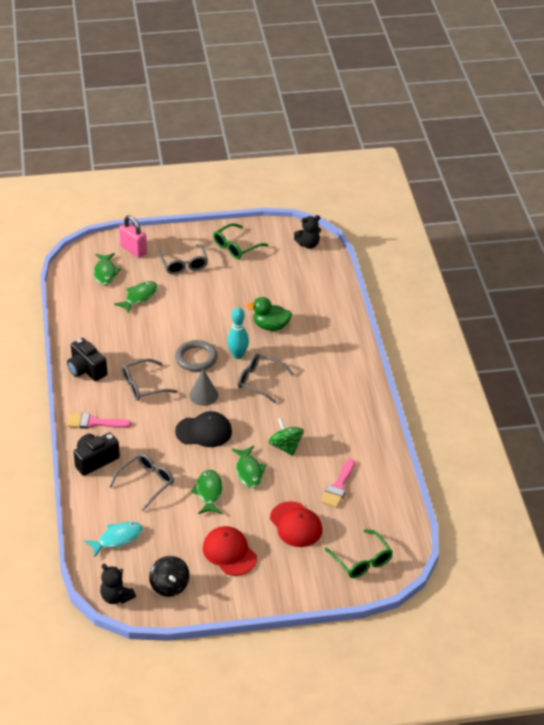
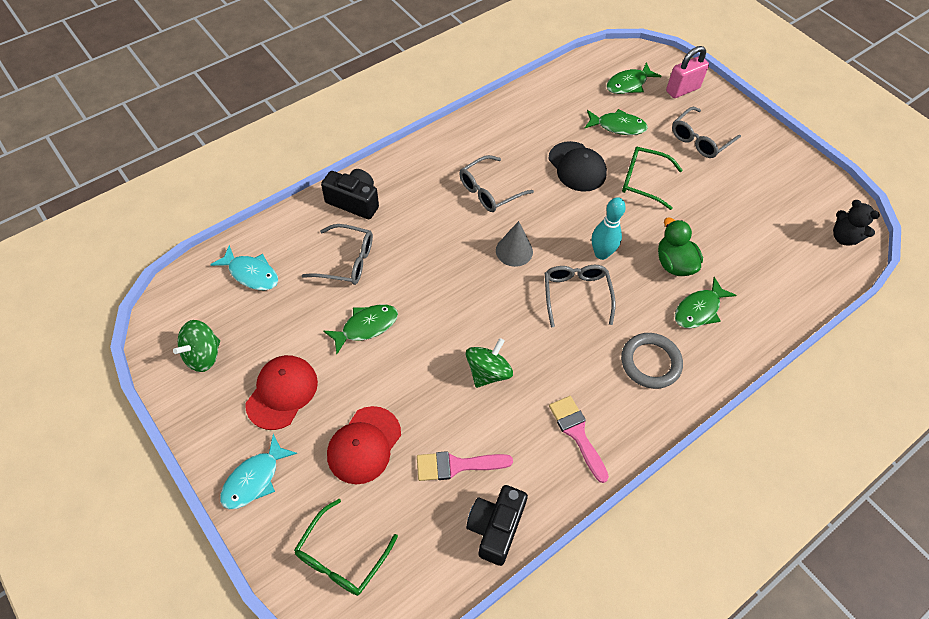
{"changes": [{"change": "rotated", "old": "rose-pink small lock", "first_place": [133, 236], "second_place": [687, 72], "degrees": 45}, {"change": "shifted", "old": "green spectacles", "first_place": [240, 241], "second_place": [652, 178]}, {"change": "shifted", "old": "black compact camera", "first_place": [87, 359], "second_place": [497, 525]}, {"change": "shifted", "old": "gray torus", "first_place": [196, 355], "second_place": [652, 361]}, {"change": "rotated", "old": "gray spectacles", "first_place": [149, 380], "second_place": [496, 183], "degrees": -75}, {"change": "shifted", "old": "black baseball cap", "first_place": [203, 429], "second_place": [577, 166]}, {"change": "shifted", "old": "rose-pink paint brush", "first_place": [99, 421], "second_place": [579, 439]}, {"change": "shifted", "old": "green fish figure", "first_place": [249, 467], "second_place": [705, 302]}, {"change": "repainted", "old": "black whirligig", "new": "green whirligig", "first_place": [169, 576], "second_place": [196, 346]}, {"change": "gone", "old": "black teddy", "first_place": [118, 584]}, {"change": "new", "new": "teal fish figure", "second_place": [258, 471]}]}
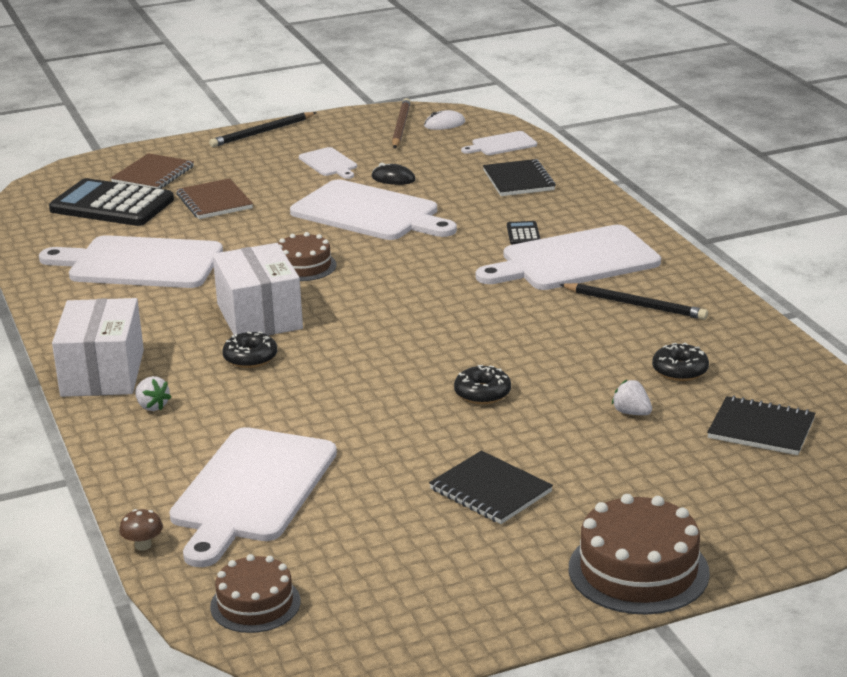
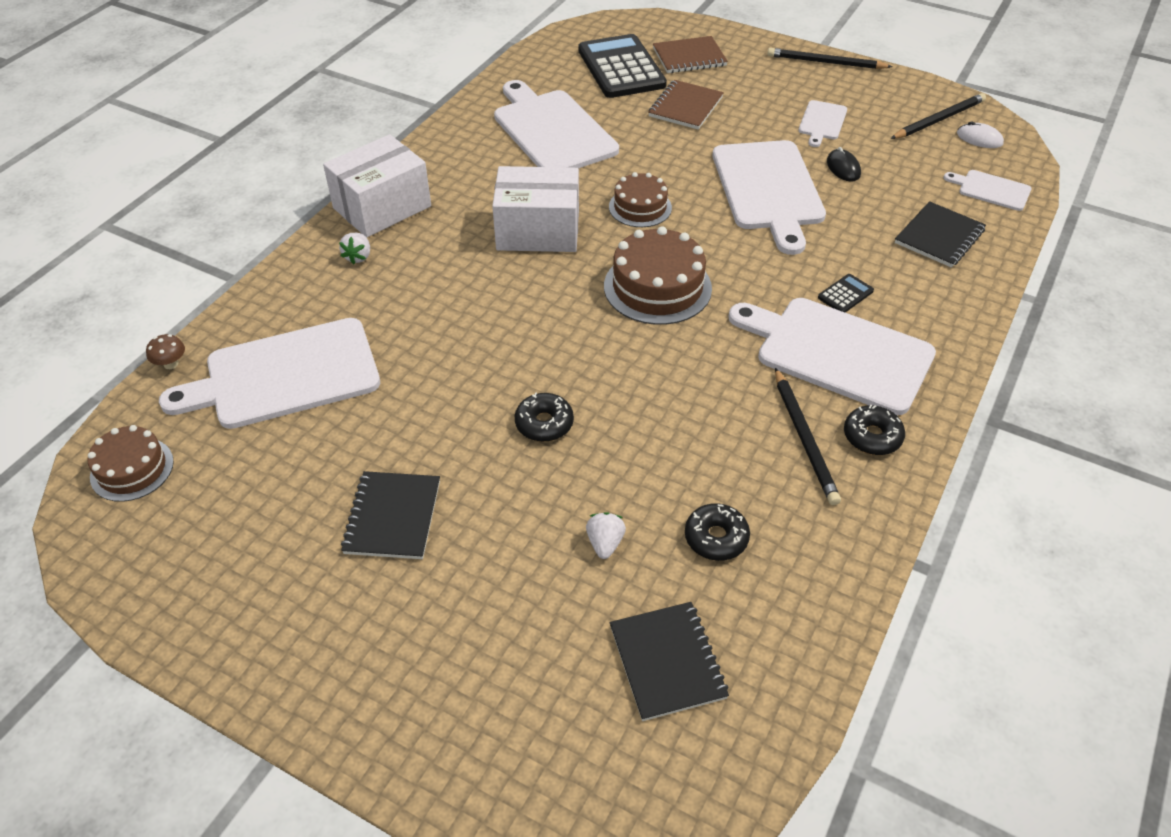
{"changes": [{"change": "repainted", "old": "brown lead pencil", "new": "black lead pencil", "first_place": [401, 123], "second_place": [938, 116]}, {"change": "rotated", "old": "white package", "first_place": [258, 289], "second_place": [535, 209], "degrees": 60}, {"change": "shifted", "old": "black donut", "first_place": [249, 350], "second_place": [874, 429]}, {"change": "shifted", "old": "brown layer cake", "first_place": [639, 554], "second_place": [658, 275]}]}
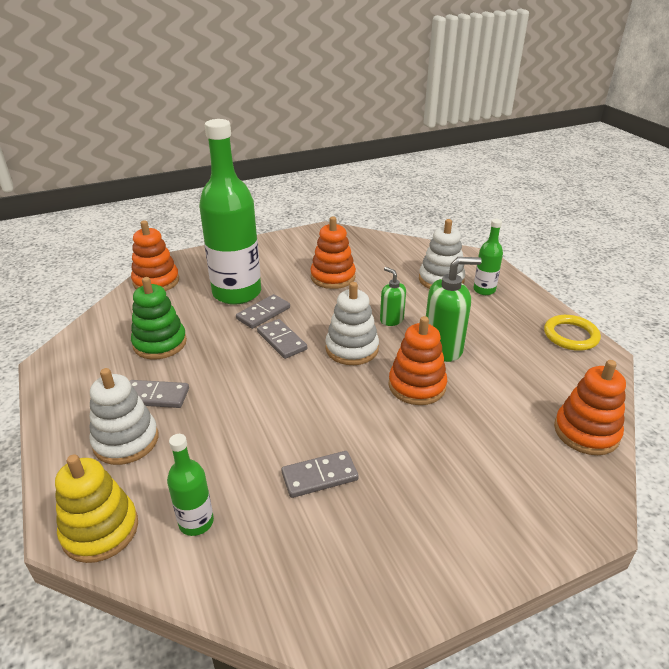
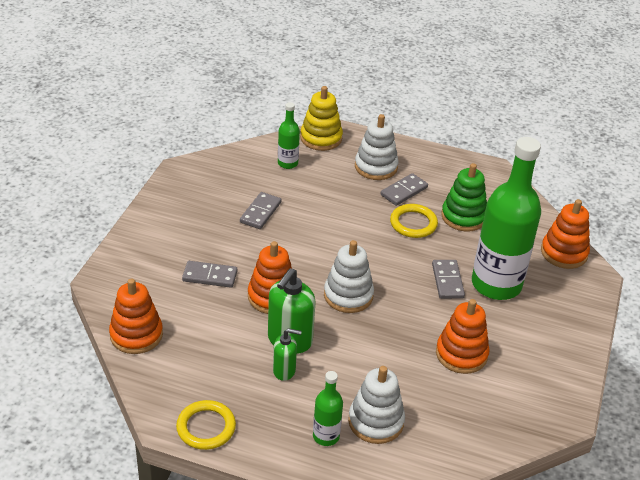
{"changes": [{"change": "shifted", "old": "green soap dispenser", "first_place": [393, 296], "second_place": [287, 354]}, {"change": "shifted", "old": "gray domino piece", "first_place": [282, 339], "second_place": [209, 274]}, {"change": "new", "new": "golden torus", "second_place": [414, 221]}]}
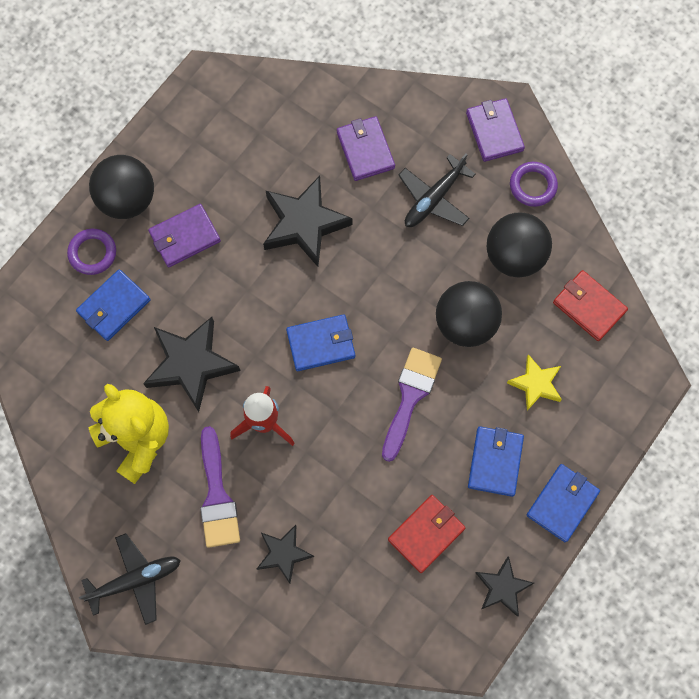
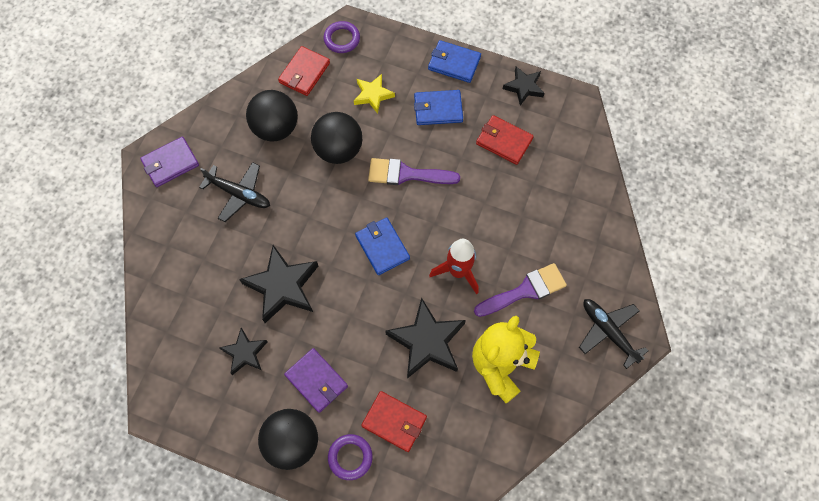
{"changes": [{"change": "gone", "old": "purple billfold", "first_place": [366, 148]}, {"change": "shifted", "old": "purple torus", "first_place": [534, 184], "second_place": [342, 37]}, {"change": "repainted", "old": "royal blue billfold", "new": "crimson billfold", "first_place": [113, 305], "second_place": [394, 421]}, {"change": "shifted", "old": "black star shape", "first_place": [285, 554], "second_place": [243, 351]}]}
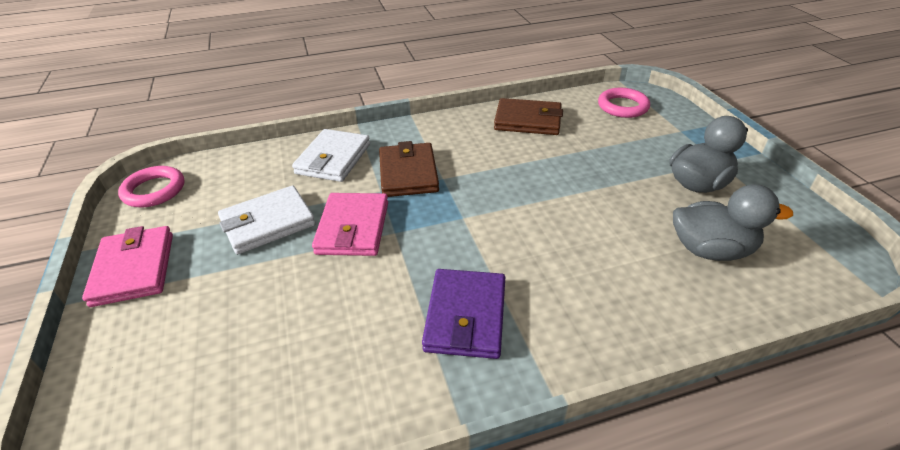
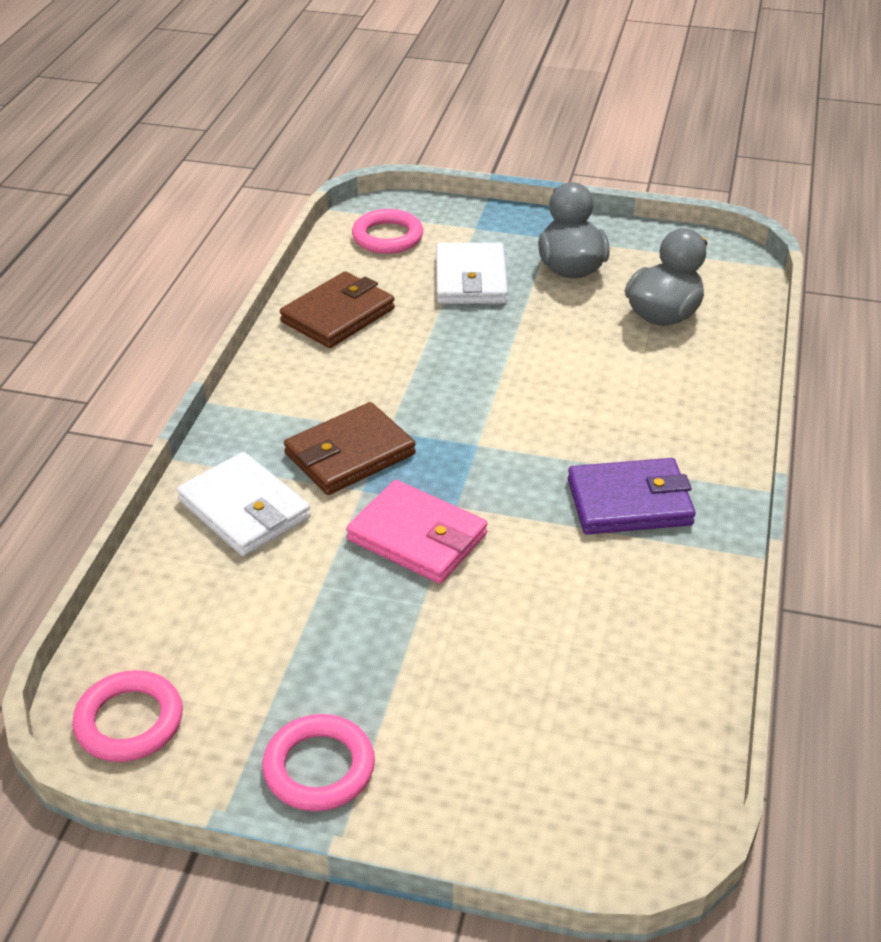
{"changes": [{"change": "rotated", "old": "brown billfold", "first_place": [409, 169], "second_place": [350, 448], "degrees": -60}, {"change": "shifted", "old": "white billfold", "first_place": [267, 220], "second_place": [472, 273]}, {"change": "swapped", "old": "rose-pink billfold", "new": "rose-pink torus", "first_place": [127, 266], "second_place": [318, 762]}, {"change": "rotated", "old": "purple billfold", "first_place": [463, 314], "second_place": [632, 496], "degrees": -45}]}
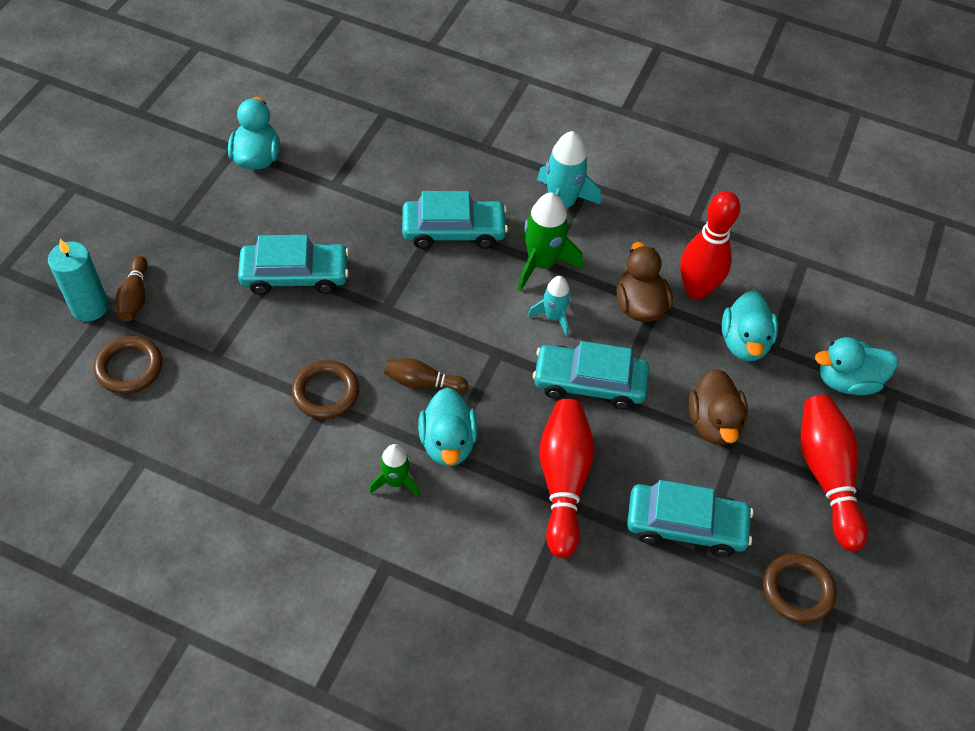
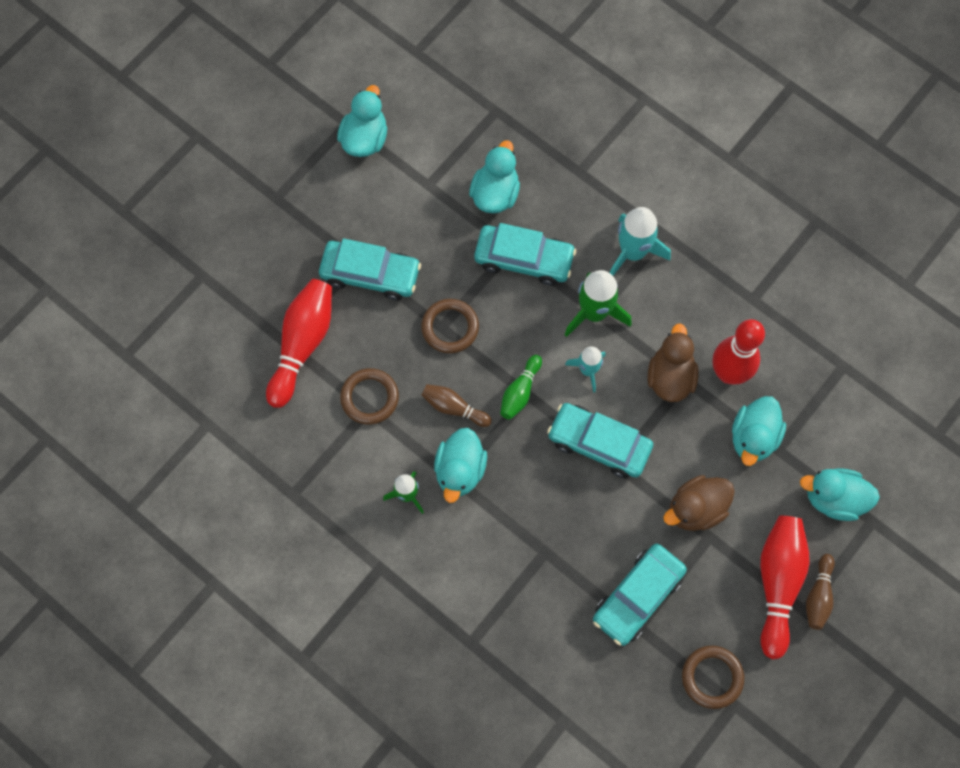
{"changes": [{"change": "gone", "old": "teal wax candle", "first_place": [78, 280]}, {"change": "shifted", "old": "brown bowling pin", "first_place": [132, 288], "second_place": [820, 592]}, {"change": "shifted", "old": "brown torus", "first_place": [128, 365], "second_place": [450, 326]}, {"change": "rotated", "old": "brown toy duck", "first_place": [718, 407], "second_place": [699, 503], "degrees": 45}, {"change": "shifted", "old": "crimson bowling pin", "first_place": [567, 478], "second_place": [299, 343]}, {"change": "rotated", "old": "teal car", "first_place": [690, 518], "second_place": [640, 595], "degrees": 105}, {"change": "new", "new": "teal toy duck", "second_place": [494, 176]}, {"change": "new", "new": "green bowling pin", "second_place": [521, 387]}]}
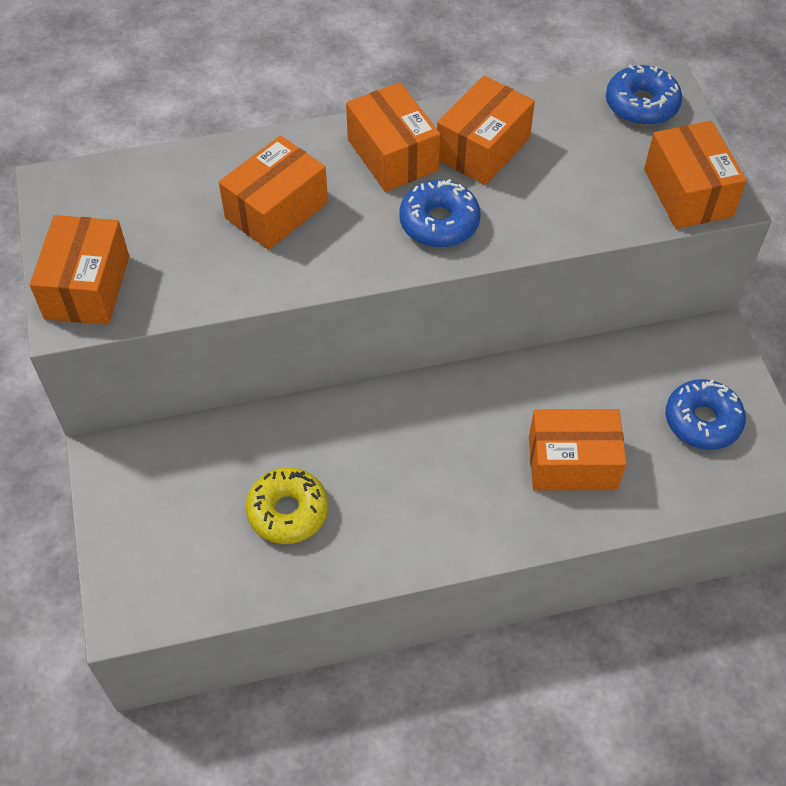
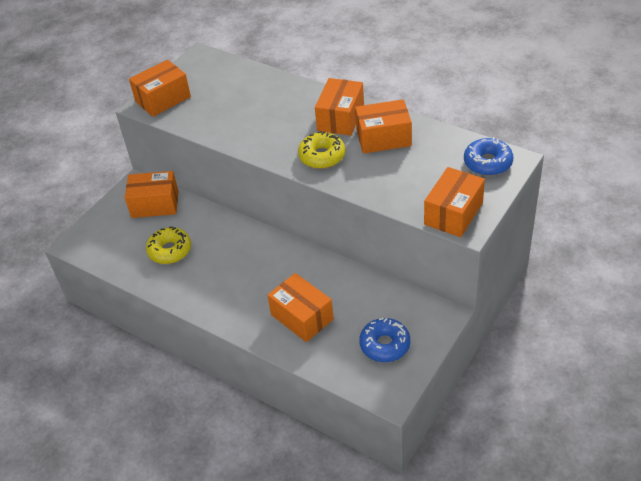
{"changes": [{"change": "shifted", "old": "bright orange package", "first_place": [273, 193], "second_place": [152, 194]}, {"change": "repainted", "old": "royal blue donut", "new": "golden donut", "first_place": [440, 213], "second_place": [321, 150]}]}
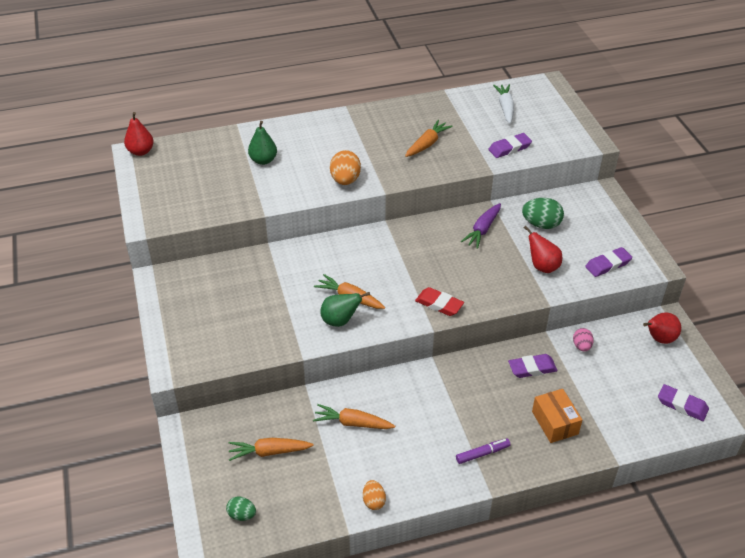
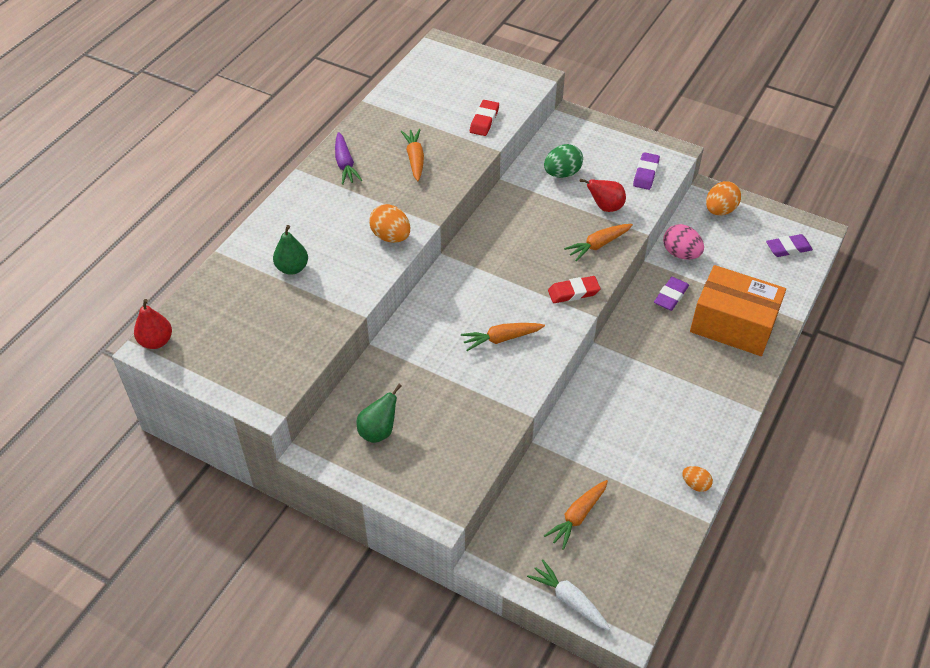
{"changes": [{"change": "shifted", "old": "white toy carrot", "first_place": [503, 104], "second_place": [568, 595]}, {"change": "repainted", "old": "purple gum eraser", "new": "crimson gum eraser", "first_place": [510, 145], "second_place": [484, 118]}, {"change": "shifted", "old": "purple toy carrot", "first_place": [481, 226], "second_place": [348, 158]}, {"change": "shifted", "old": "green pear fruit", "first_place": [345, 309], "second_place": [379, 413]}, {"change": "swapped", "old": "crimson pear fruit", "new": "bright orange toy egg", "first_place": [662, 328], "second_place": [723, 198]}, {"change": "scaled", "old": "rose-pink toy egg", "first_place": [583, 339], "second_place": [683, 242], "factor": 1.67}, {"change": "scaled", "old": "bright orange package", "first_place": [557, 416], "second_place": [738, 310], "factor": 1.85}, {"change": "shifted", "old": "bright orange toy carrot", "first_place": [354, 416], "second_place": [598, 243]}, {"change": "gone", "old": "purple marker", "first_place": [483, 451]}, {"change": "gone", "old": "green toy egg", "first_place": [241, 509]}]}
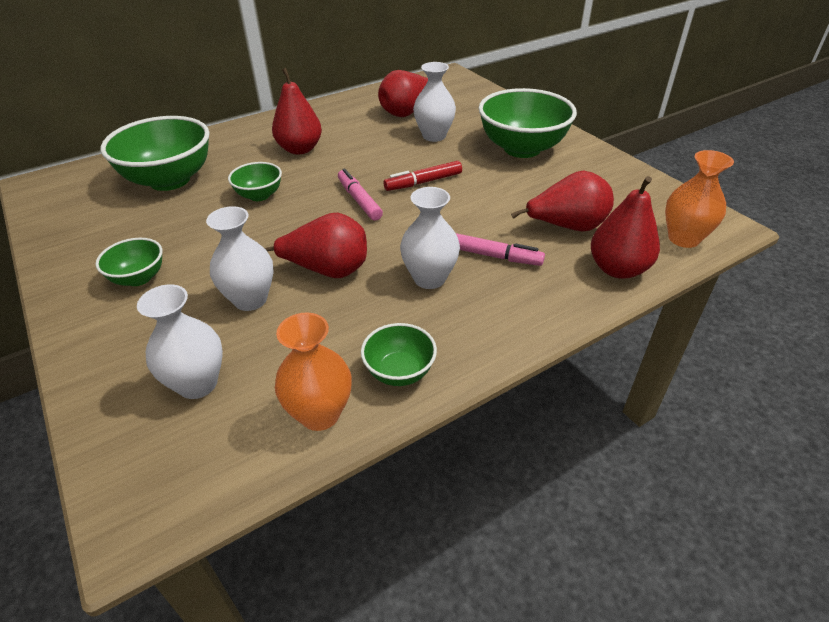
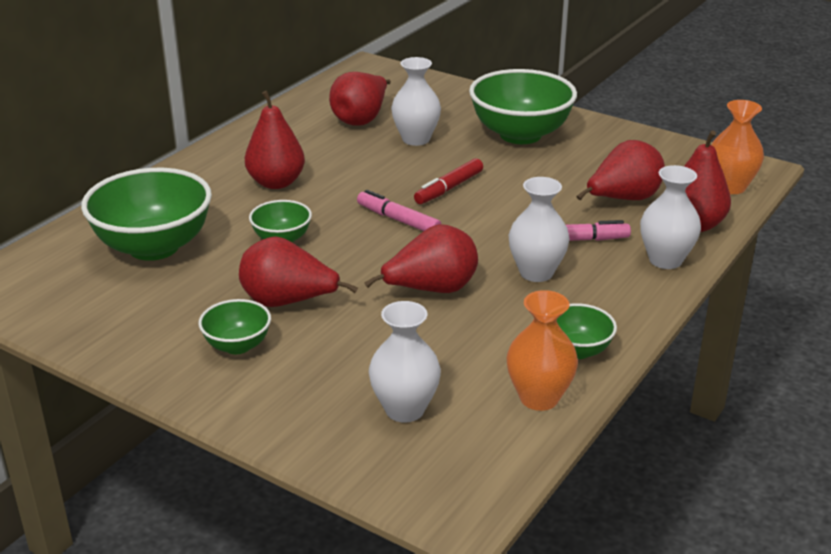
{"changes": [{"change": "shifted", "old": "white tall vase", "first_place": [240, 258], "second_place": [670, 217]}, {"change": "new", "new": "crimson pear fruit", "second_place": [298, 271]}]}
